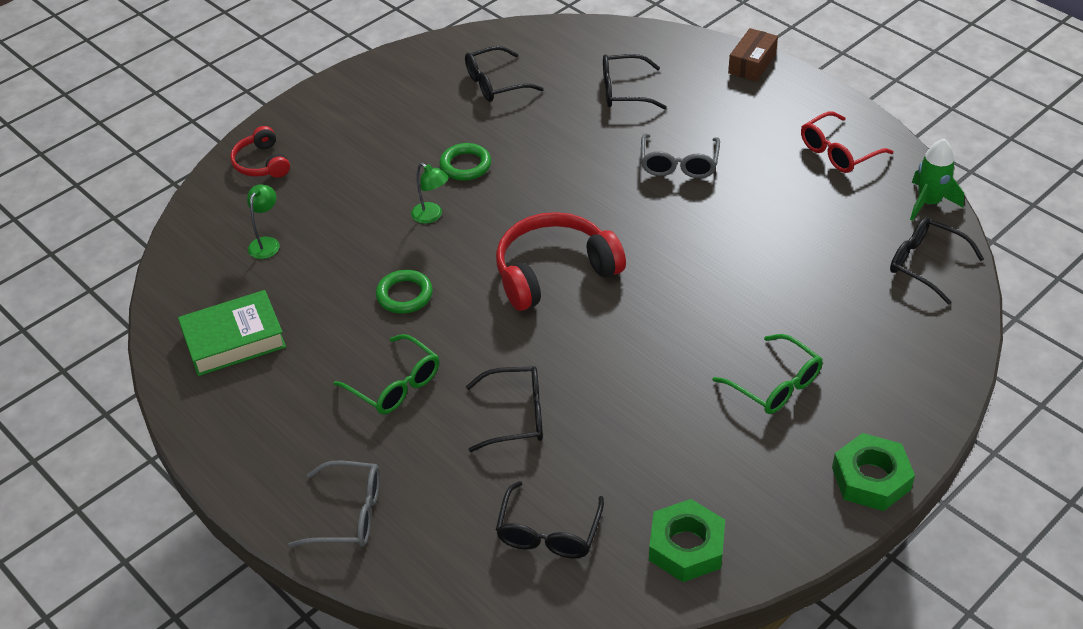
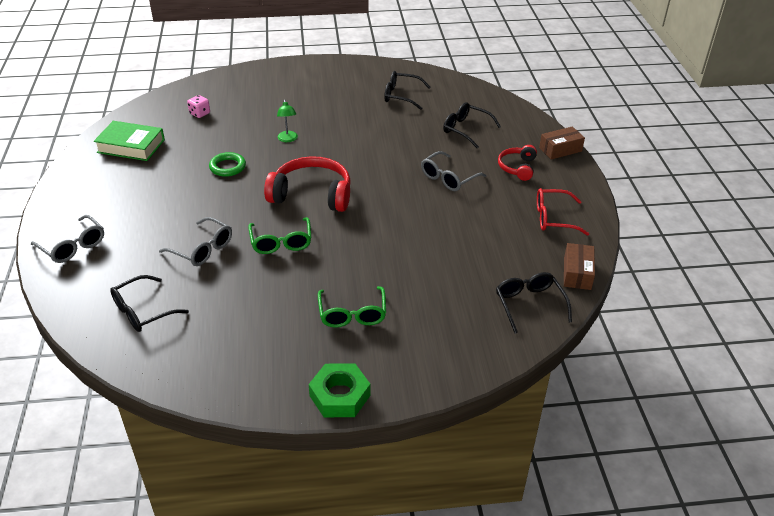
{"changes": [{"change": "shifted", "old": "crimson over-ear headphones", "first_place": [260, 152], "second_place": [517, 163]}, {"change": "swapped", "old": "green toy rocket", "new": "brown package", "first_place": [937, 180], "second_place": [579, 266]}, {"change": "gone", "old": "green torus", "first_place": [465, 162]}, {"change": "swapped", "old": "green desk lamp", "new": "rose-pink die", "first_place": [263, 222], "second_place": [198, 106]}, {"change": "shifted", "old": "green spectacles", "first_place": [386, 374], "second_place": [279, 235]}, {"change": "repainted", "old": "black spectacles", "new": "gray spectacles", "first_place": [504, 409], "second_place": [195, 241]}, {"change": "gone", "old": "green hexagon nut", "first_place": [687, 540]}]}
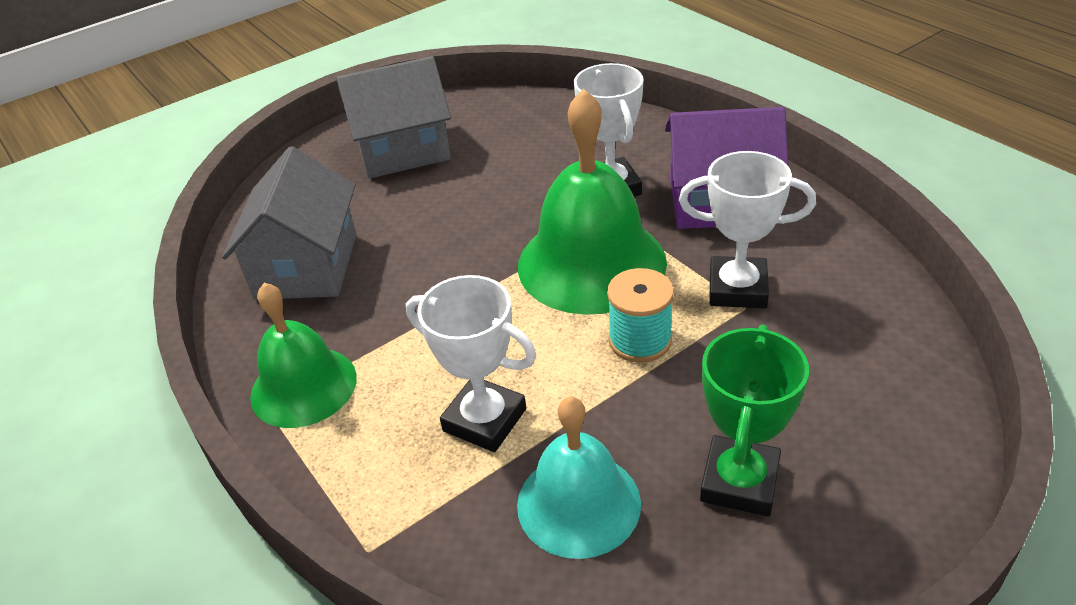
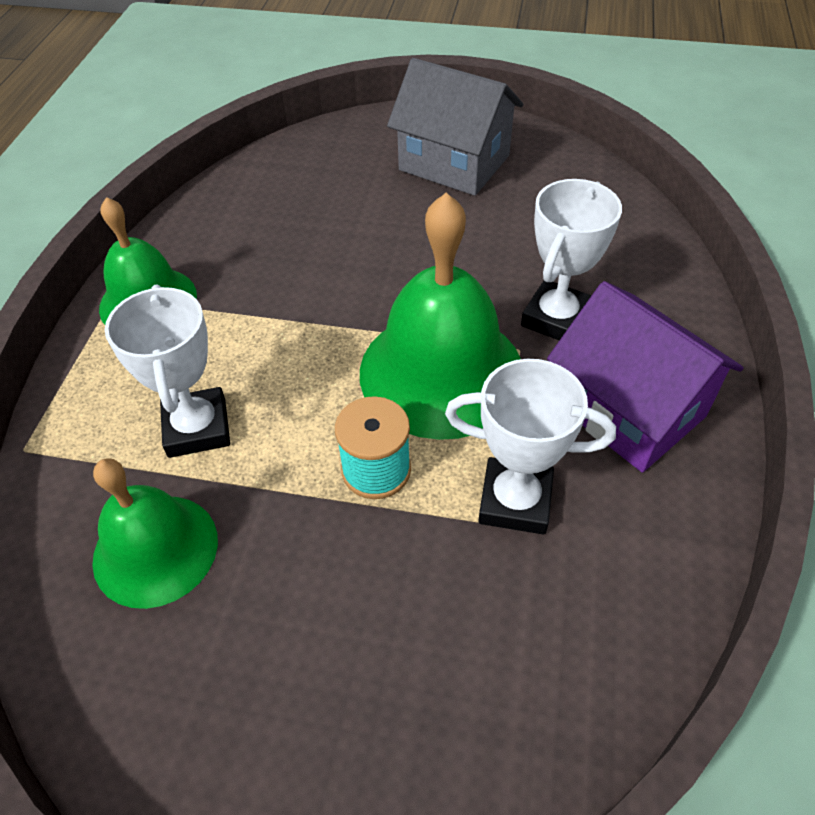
{"changes": [{"change": "gone", "old": "gray toy house", "first_place": [289, 223]}, {"change": "rotated", "old": "white trophy", "first_place": [747, 229], "second_place": [530, 447], "degrees": -45}, {"change": "gone", "old": "green trophy", "first_place": [754, 420]}, {"change": "repainted", "old": "teal hand bell", "new": "green hand bell", "first_place": [579, 477], "second_place": [155, 533]}]}
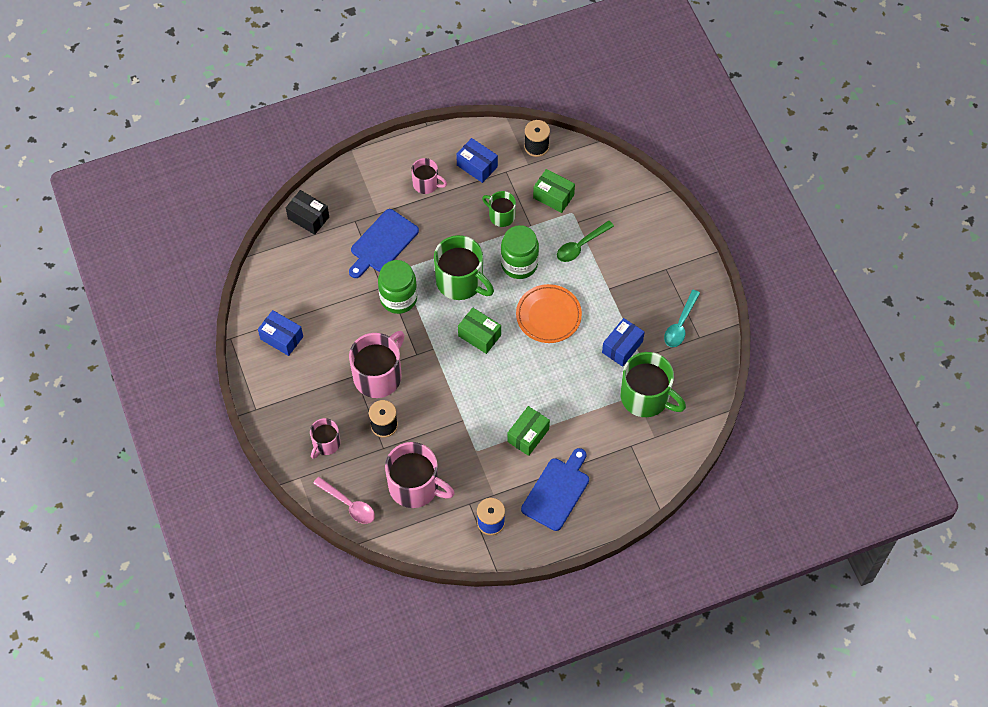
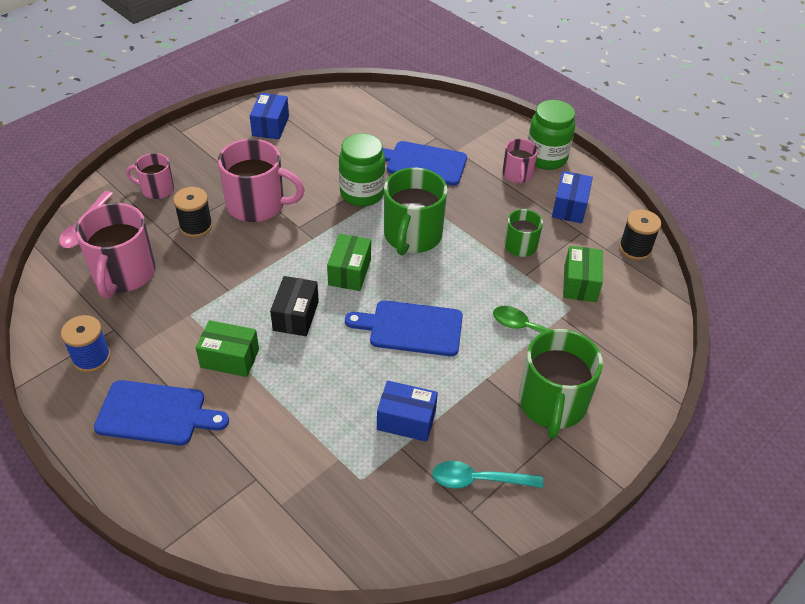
{"changes": [{"change": "shifted", "old": "black package", "first_place": [307, 212], "second_place": [294, 306]}, {"change": "shifted", "old": "green jam jar", "first_place": [520, 252], "second_place": [551, 135]}, {"change": "swapped", "old": "bright orange plate", "new": "royal blue chopping board", "first_place": [549, 313], "second_place": [404, 328]}, {"change": "shifted", "old": "green tea mug", "first_place": [653, 384], "second_place": [561, 384]}]}
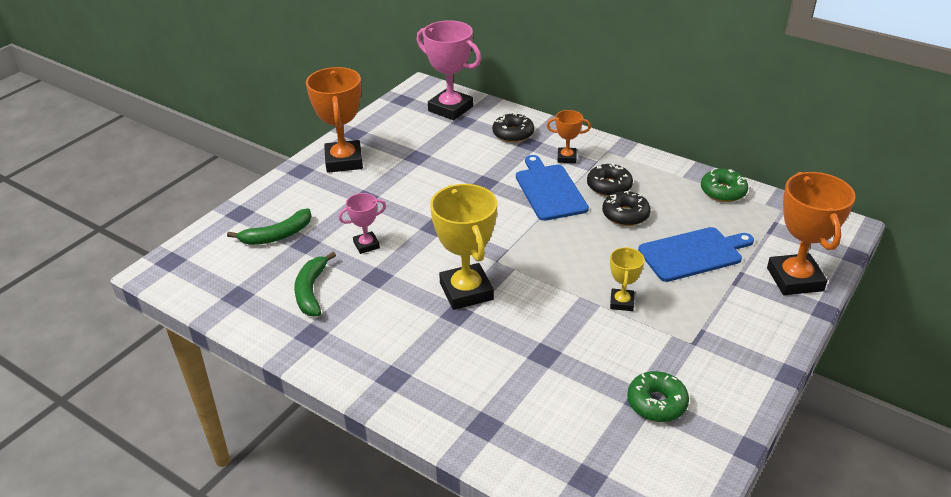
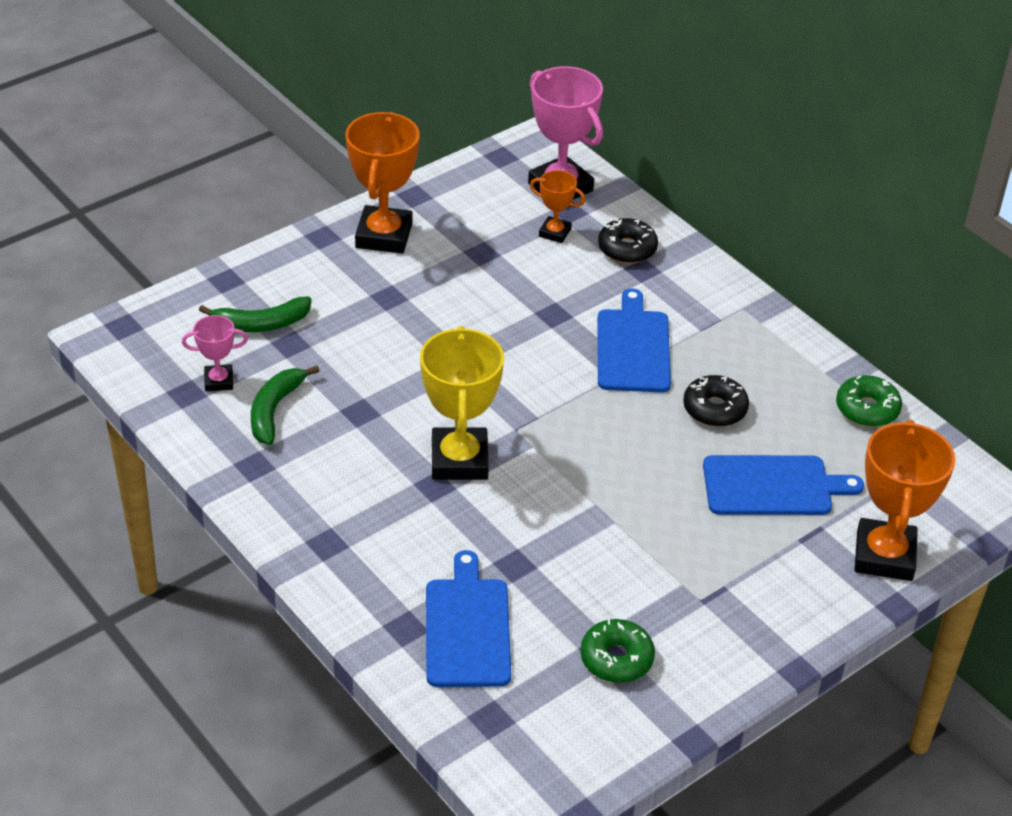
{"changes": [{"change": "shifted", "old": "bright orange trophy", "first_place": [569, 136], "second_place": [558, 206]}, {"change": "gone", "old": "black donut", "first_place": [610, 179]}, {"change": "shifted", "old": "rose-pink trophy", "first_place": [362, 223], "second_place": [215, 353]}, {"change": "gone", "old": "golden trophy", "first_place": [627, 279]}, {"change": "new", "new": "royal blue chopping board", "second_place": [468, 618]}]}
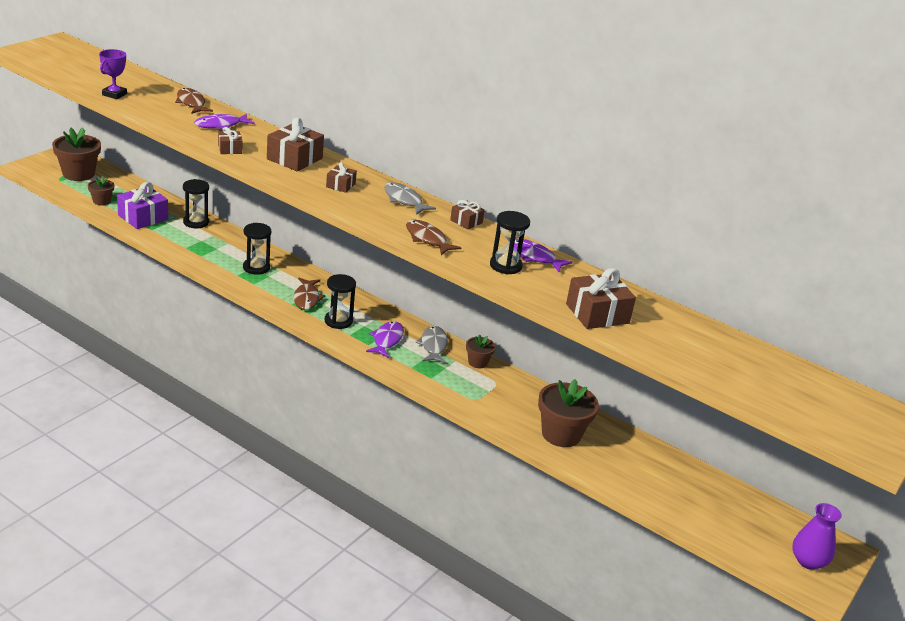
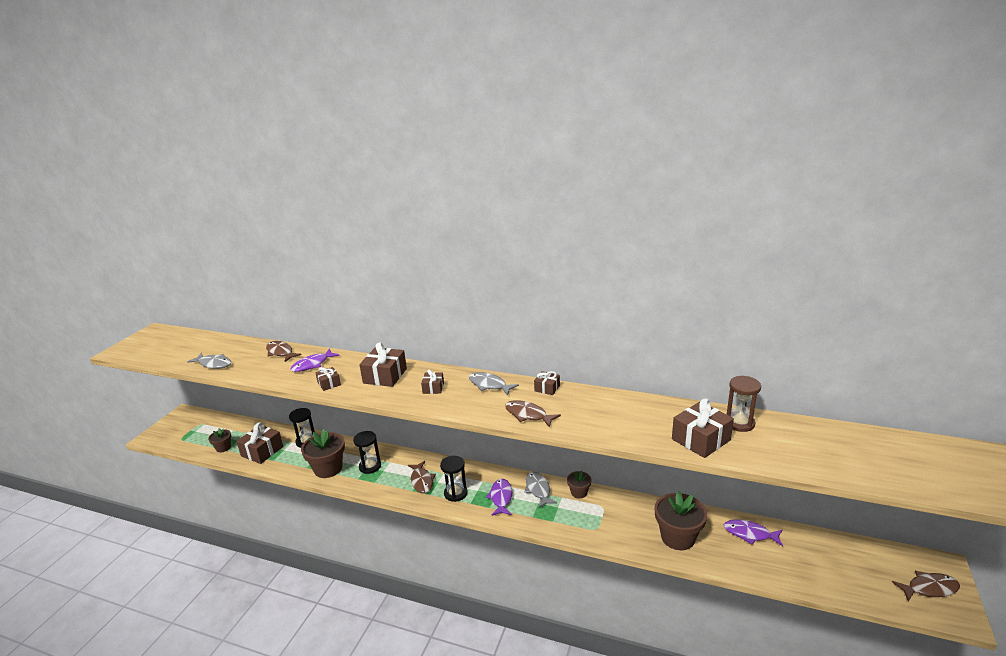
{"changes": [{"change": "swapped", "old": "purple trophy", "new": "gray fish figure", "first_place": [113, 74], "second_place": [209, 361]}, {"change": "shifted", "old": "brown flower pot", "first_place": [76, 154], "second_place": [323, 453]}, {"change": "repainted", "old": "purple present", "new": "brown present", "first_place": [142, 205], "second_place": [259, 443]}, {"change": "gone", "old": "black sand timer", "first_place": [510, 242]}, {"change": "shifted", "old": "purple fish figure", "first_place": [543, 255], "second_place": [753, 532]}, {"change": "swapped", "old": "purple tall vase", "new": "brown fish figure", "first_place": [817, 536], "second_place": [926, 586]}, {"change": "new", "new": "brown sand timer", "second_place": [744, 404]}]}
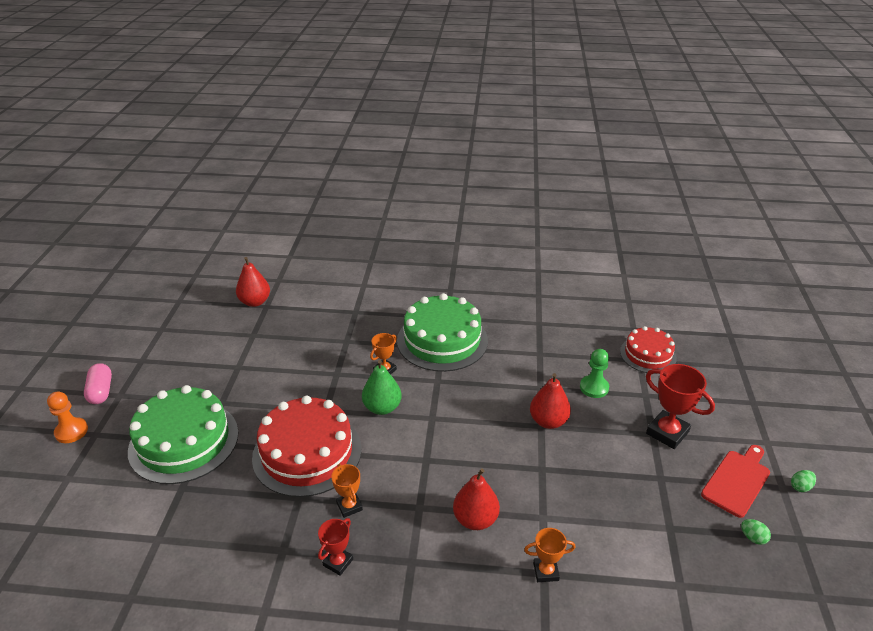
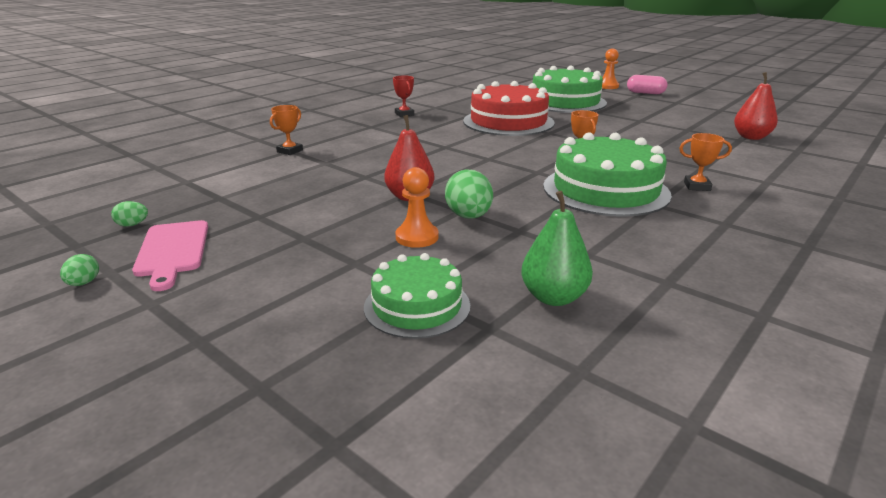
{"changes": [{"change": "repainted", "old": "crimson layer cake", "new": "green layer cake", "first_place": [648, 350], "second_place": [417, 296]}, {"change": "repainted", "old": "green game pawn", "new": "bright orange game pawn", "first_place": [594, 373], "second_place": [417, 207]}, {"change": "shifted", "old": "green pear fruit", "first_place": [382, 387], "second_place": [557, 248]}, {"change": "gone", "old": "crimson trophy", "first_place": [680, 406]}, {"change": "repainted", "old": "crimson chopping board", "new": "rose-pink chopping board", "first_place": [735, 481], "second_place": [170, 255]}, {"change": "shifted", "old": "bright orange trophy", "first_place": [347, 491], "second_place": [705, 162]}, {"change": "gone", "old": "crimson pear fruit", "first_place": [476, 499]}, {"change": "new", "new": "green toy egg", "second_place": [469, 194]}]}
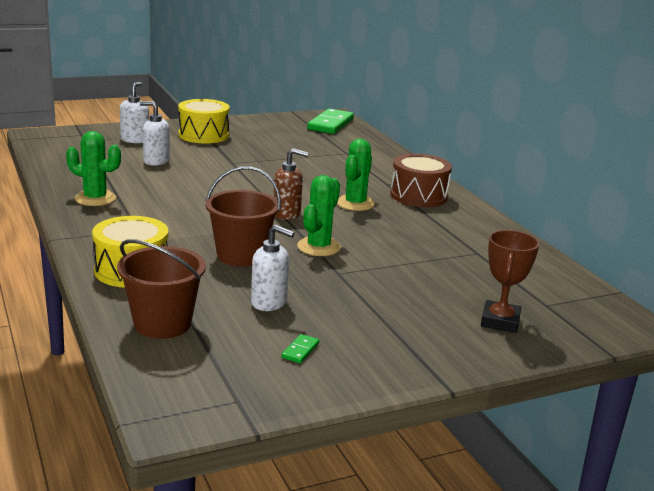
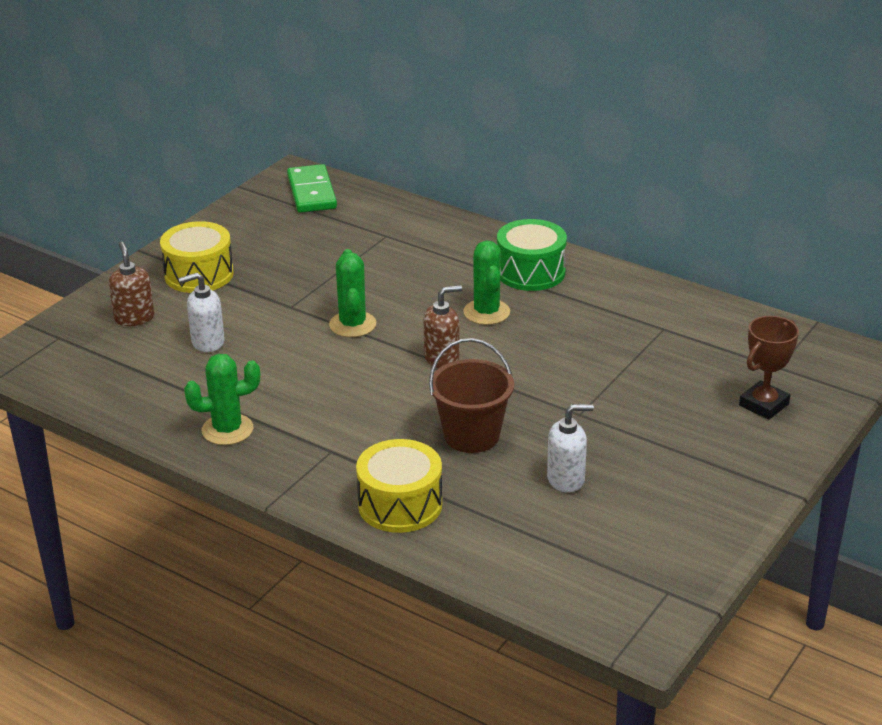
{"changes": [{"change": "repainted", "old": "white soap dispenser", "new": "brown soap dispenser", "first_place": [134, 112], "second_place": [131, 284]}, {"change": "repainted", "old": "brown toy drum", "new": "green toy drum", "first_place": [421, 180], "second_place": [532, 255]}, {"change": "shifted", "old": "green saguaro cactus", "first_place": [319, 215], "second_place": [352, 293]}, {"change": "rotated", "old": "brown trophy", "first_place": [510, 281], "second_place": [769, 368], "degrees": 60}, {"change": "gone", "old": "brown sand bucket", "first_place": [161, 289]}, {"change": "gone", "old": "green domino piece", "first_place": [300, 348]}]}
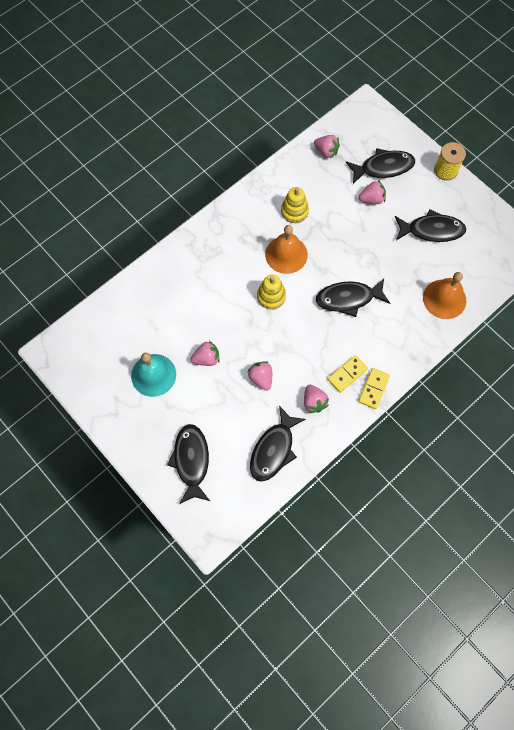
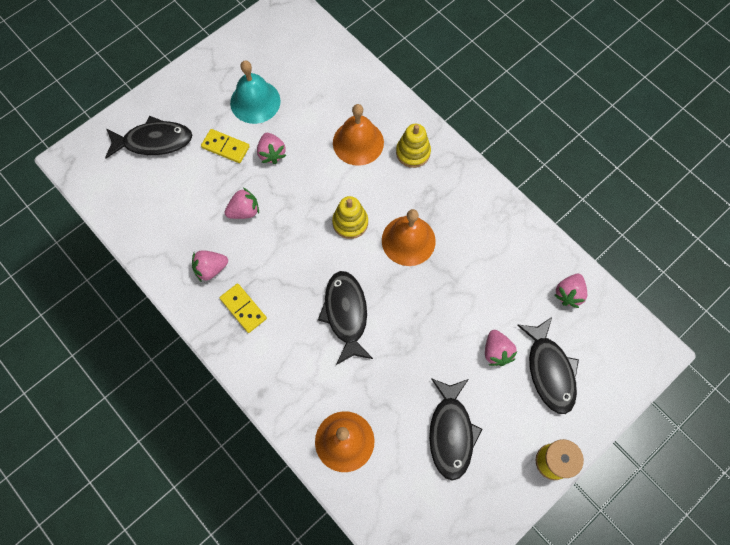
{"changes": [{"change": "shifted", "old": "golden stacking toy", "first_place": [295, 205], "second_place": [413, 146]}, {"change": "shifted", "old": "golden domino piece", "first_place": [374, 388], "second_place": [225, 146]}, {"change": "gone", "old": "black fish figure", "first_place": [278, 444]}, {"change": "new", "new": "bright orange hand bell", "second_place": [358, 135]}]}
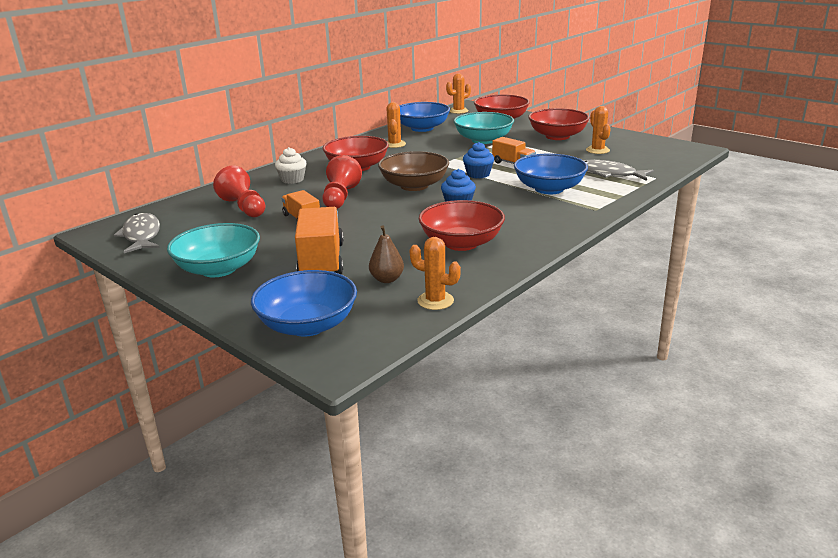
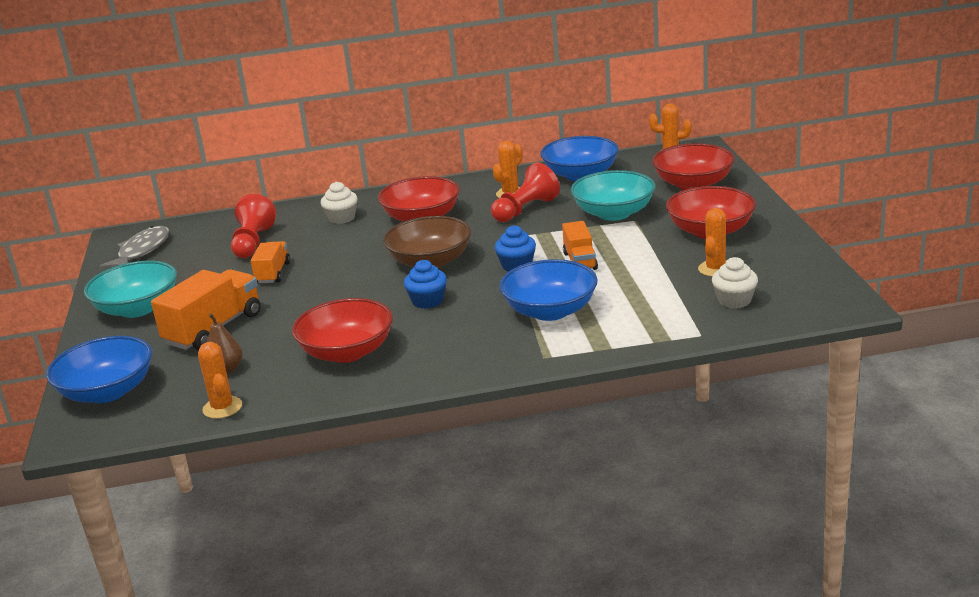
{"changes": [{"change": "shifted", "old": "crimson game pawn", "first_place": [342, 182], "second_place": [525, 192]}, {"change": "gone", "old": "gray fish figure", "first_place": [618, 170]}, {"change": "new", "new": "white cupcake", "second_place": [735, 282]}]}
